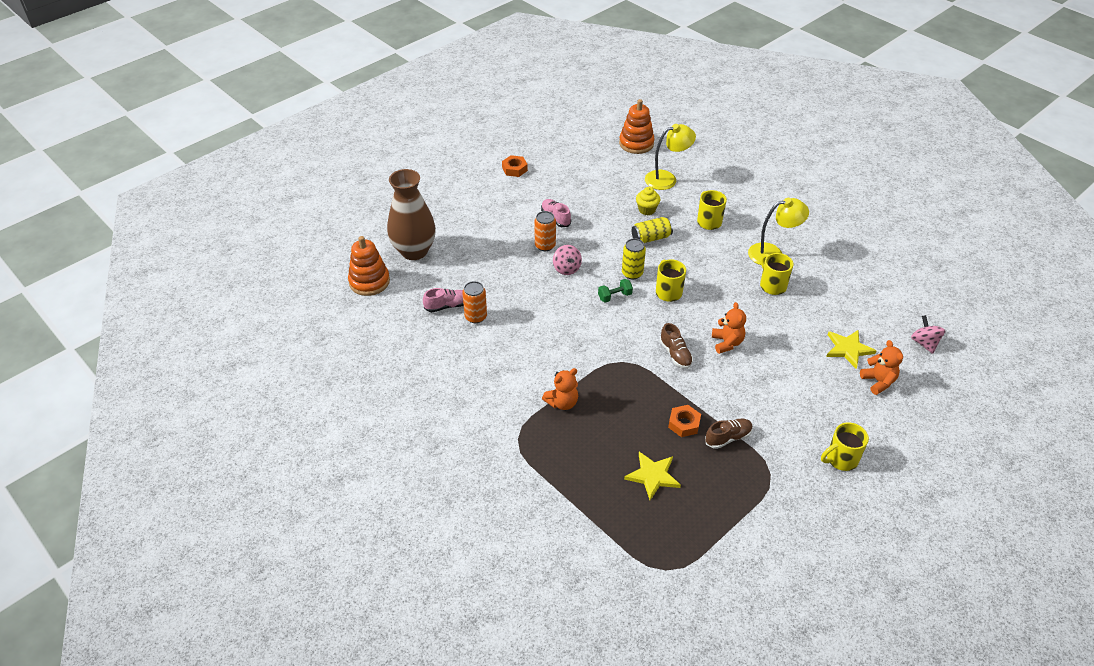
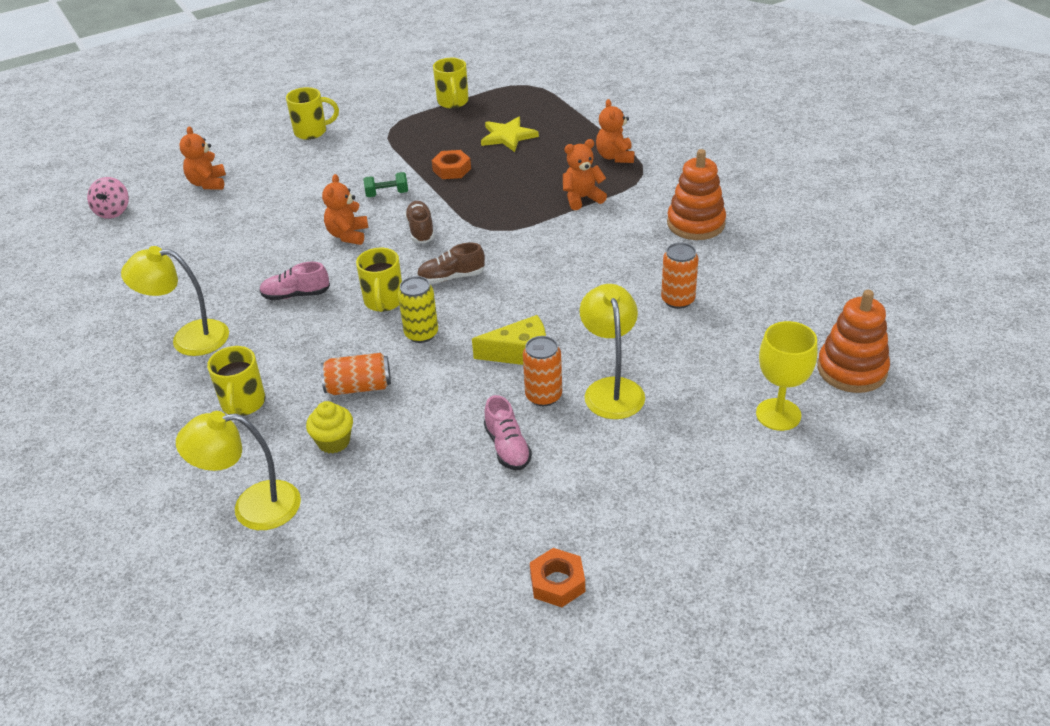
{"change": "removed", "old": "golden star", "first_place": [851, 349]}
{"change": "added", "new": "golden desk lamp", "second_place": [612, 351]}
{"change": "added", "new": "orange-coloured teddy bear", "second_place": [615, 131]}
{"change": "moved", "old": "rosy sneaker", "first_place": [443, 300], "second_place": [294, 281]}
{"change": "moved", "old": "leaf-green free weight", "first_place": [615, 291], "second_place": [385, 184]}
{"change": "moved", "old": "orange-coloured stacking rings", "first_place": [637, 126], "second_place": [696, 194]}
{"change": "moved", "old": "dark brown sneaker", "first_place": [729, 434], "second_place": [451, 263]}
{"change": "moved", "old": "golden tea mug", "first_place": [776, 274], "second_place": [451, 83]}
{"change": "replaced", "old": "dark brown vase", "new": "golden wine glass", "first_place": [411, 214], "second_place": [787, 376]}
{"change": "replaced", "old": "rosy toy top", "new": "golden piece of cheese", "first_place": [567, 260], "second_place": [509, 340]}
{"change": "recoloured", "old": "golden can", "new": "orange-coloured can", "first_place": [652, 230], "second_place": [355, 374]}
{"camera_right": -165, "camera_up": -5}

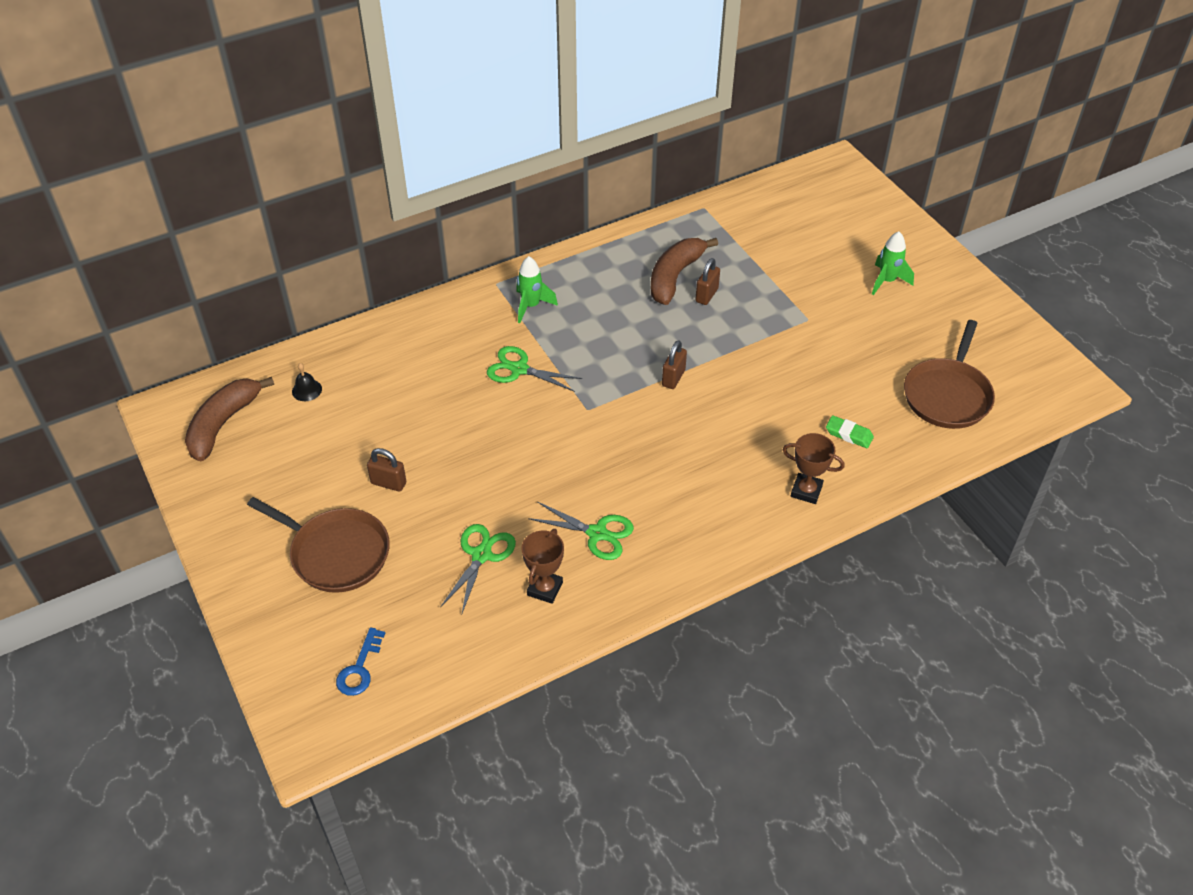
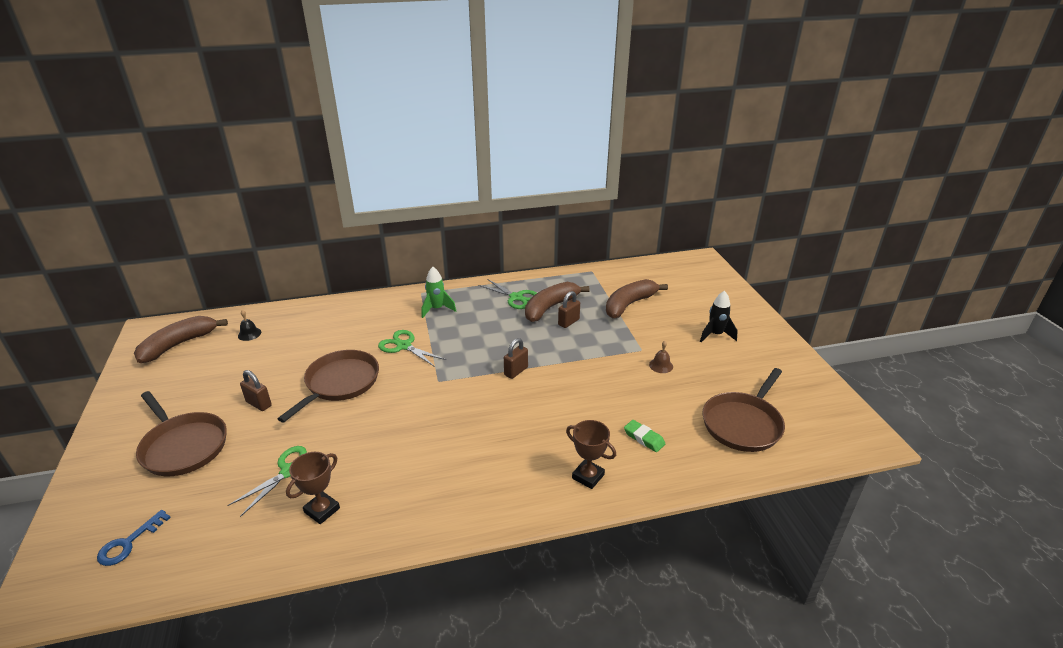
{"change": "added", "new": "dark brown frying pan", "second_place": [328, 386]}
{"change": "added", "new": "dark brown banana", "second_place": [637, 298]}
{"change": "added", "new": "dark brown school bell", "second_place": [661, 357]}
{"change": "moved", "old": "leaf-green shears", "first_place": [581, 531], "second_place": [507, 294]}
{"change": "recoloured", "old": "leaf-green rocket", "new": "ebony rocket", "first_place": [893, 263], "second_place": [719, 316]}
{"camera_right": 15, "camera_up": -15}

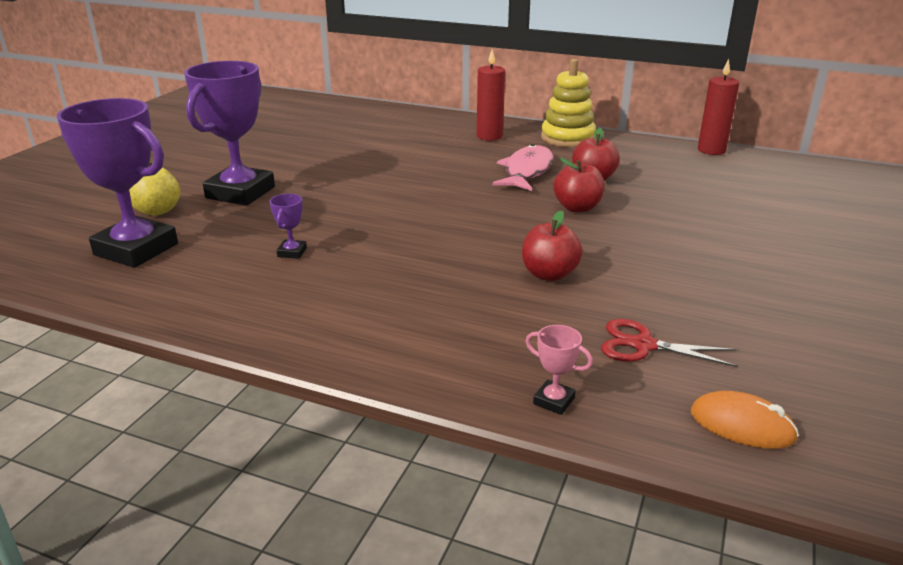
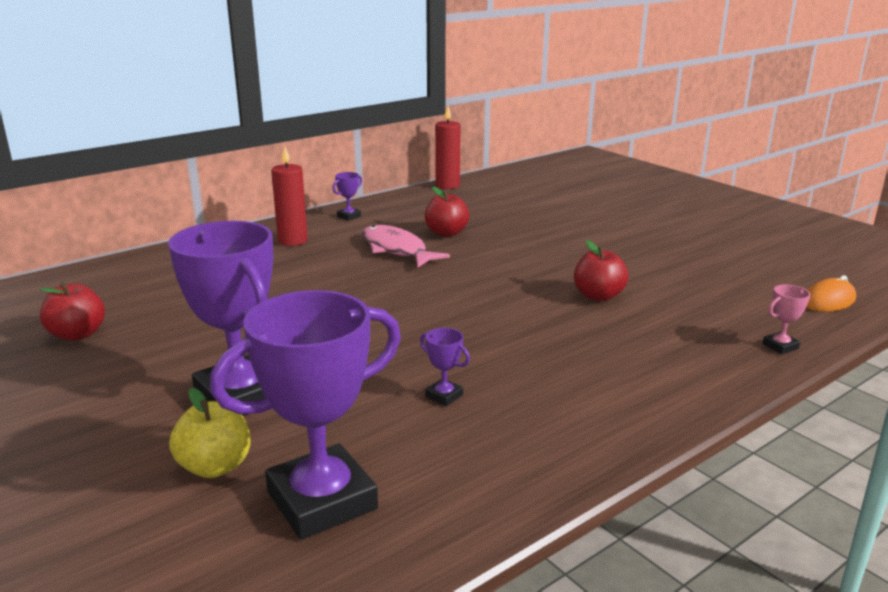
{"change": "removed", "old": "crimson shears", "first_place": [669, 343]}
{"change": "moved", "old": "crimson apple fruit", "first_place": [579, 185], "second_place": [72, 311]}
{"change": "replaced", "old": "golden stacking rings", "new": "royal purple trophy", "first_place": [568, 103], "second_place": [347, 196]}
{"camera_right": -60, "camera_up": -5}

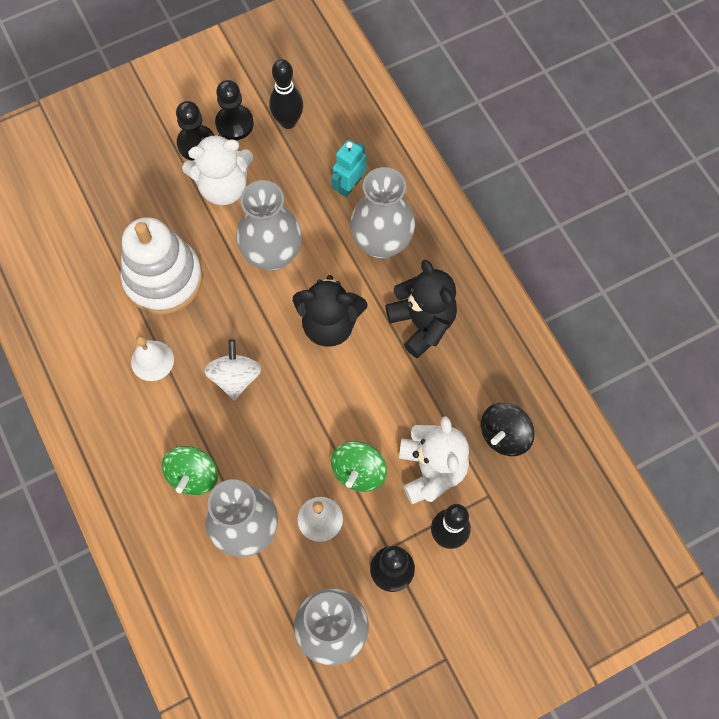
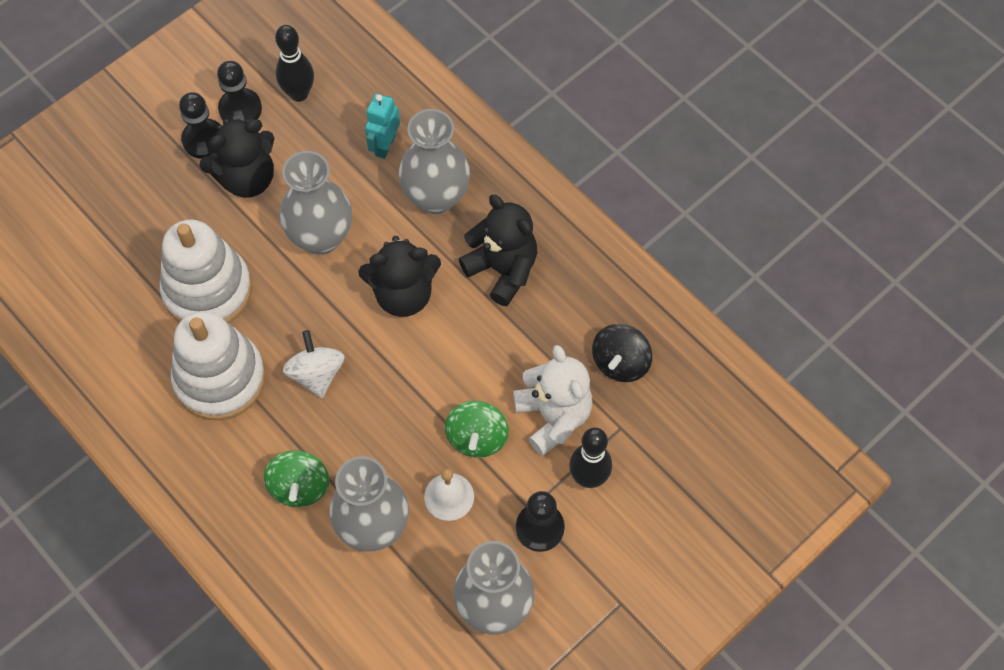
{"change": "replaced", "old": "pure white school bell", "new": "pure white stacking rings", "first_place": [152, 358], "second_place": [218, 365]}
{"change": "recoloured", "old": "pure white teddy bear", "new": "ebony teddy bear", "first_place": [217, 169], "second_place": [237, 158]}
{"camera_right": -15, "camera_up": -5}

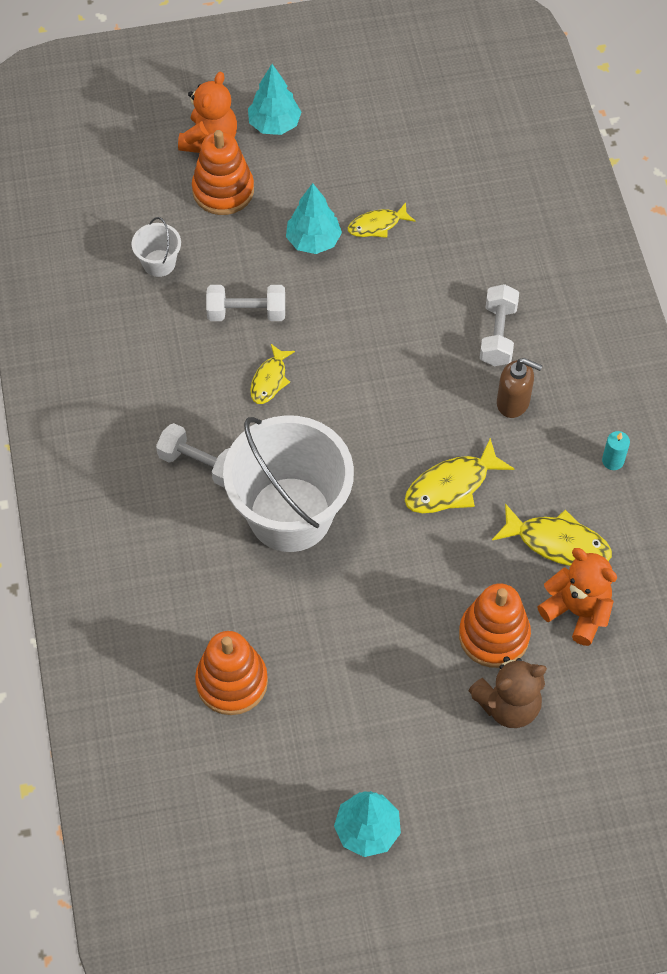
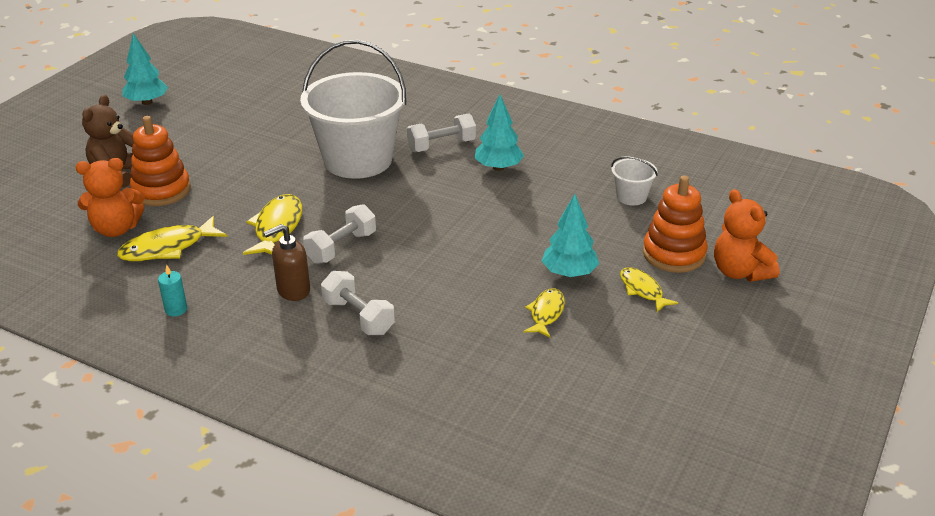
{"change": "removed", "old": "orange-coloured stacking rings", "first_place": [231, 673]}
{"change": "moved", "old": "pure white free weight", "first_place": [245, 303], "second_place": [339, 234]}
{"change": "moved", "old": "turquoise toy tree", "first_place": [274, 99], "second_place": [499, 132]}
{"change": "moved", "old": "golden fish", "first_place": [272, 374], "second_place": [649, 289]}
{"camera_right": 130, "camera_up": -25}

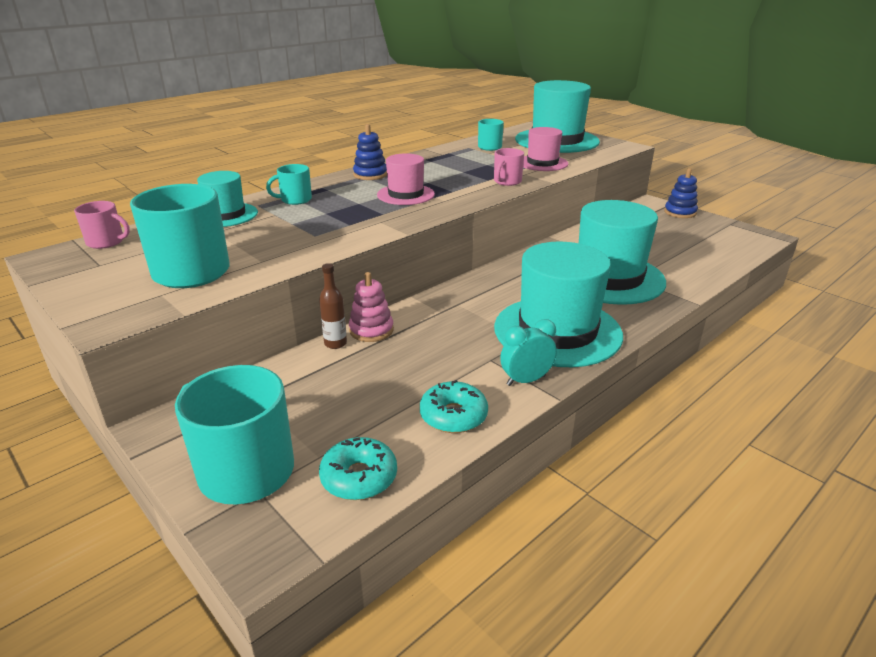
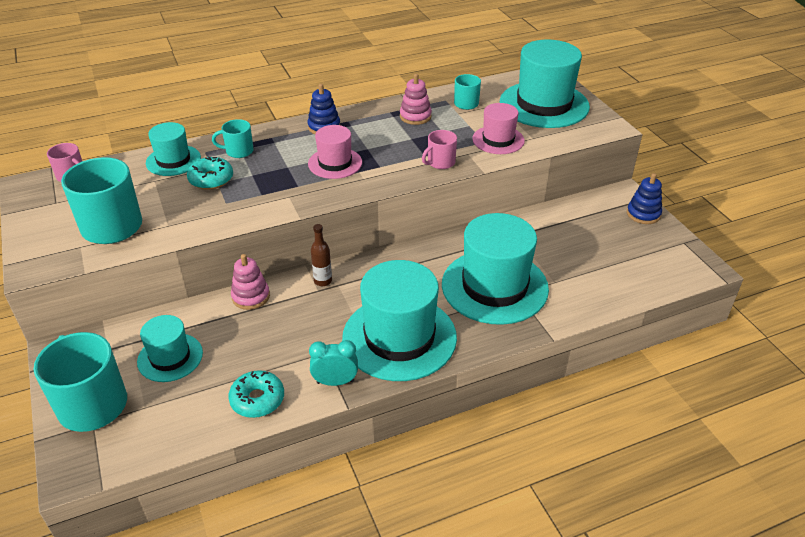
{"change": "added", "new": "turquoise top hat", "second_place": [170, 348]}
{"change": "added", "new": "rosy stacking rings", "second_place": [416, 99]}
{"change": "moved", "old": "dark brown drink bottle", "first_place": [333, 306], "second_place": [321, 255]}
{"change": "moved", "old": "turquoise glazed donut", "first_place": [358, 468], "second_place": [210, 173]}
{"camera_right": 20, "camera_up": 10}

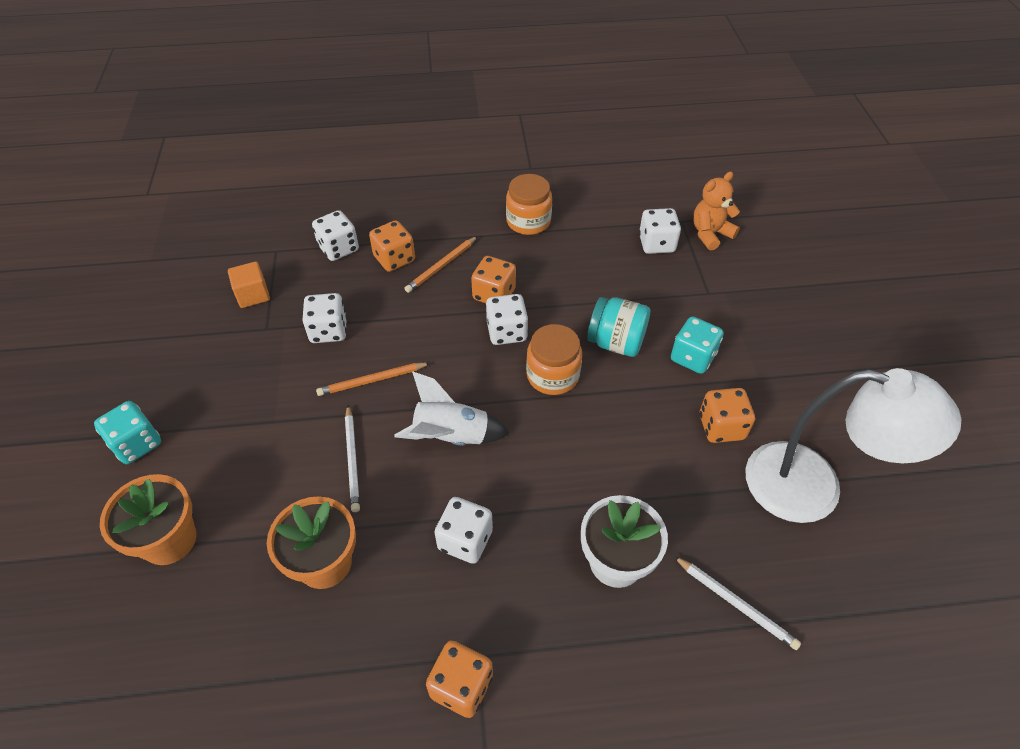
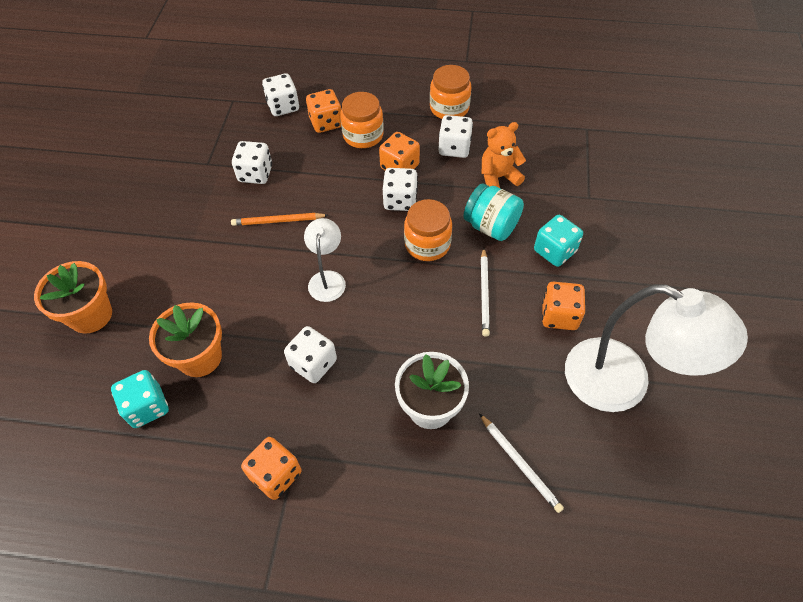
{"change": "removed", "old": "orange-coloured block", "first_place": [249, 285]}
{"change": "moved", "old": "turquoise game die", "first_place": [127, 432], "second_place": [140, 399]}
{"change": "moved", "old": "pure white wooden pencil", "first_place": [352, 458], "second_place": [485, 292]}
{"change": "moved", "old": "pure white game die", "first_place": [660, 231], "second_place": [456, 136]}
{"change": "moved", "old": "orange-coloured teddy bear", "first_place": [716, 211], "second_place": [503, 155]}
{"change": "replaced", "old": "pure white rocket", "new": "pure white desk lamp", "first_place": [452, 409], "second_place": [325, 260]}
{"change": "replaced", "old": "orange-coloured wooden pencil", "new": "orange-coloured jam jar", "first_place": [441, 264], "second_place": [362, 120]}
{"camera_right": 15, "camera_up": 5}

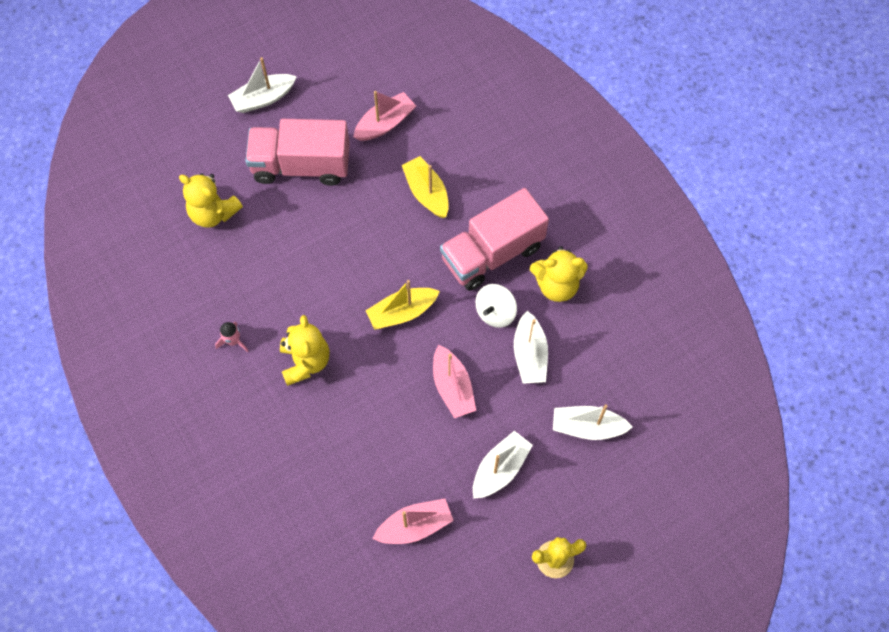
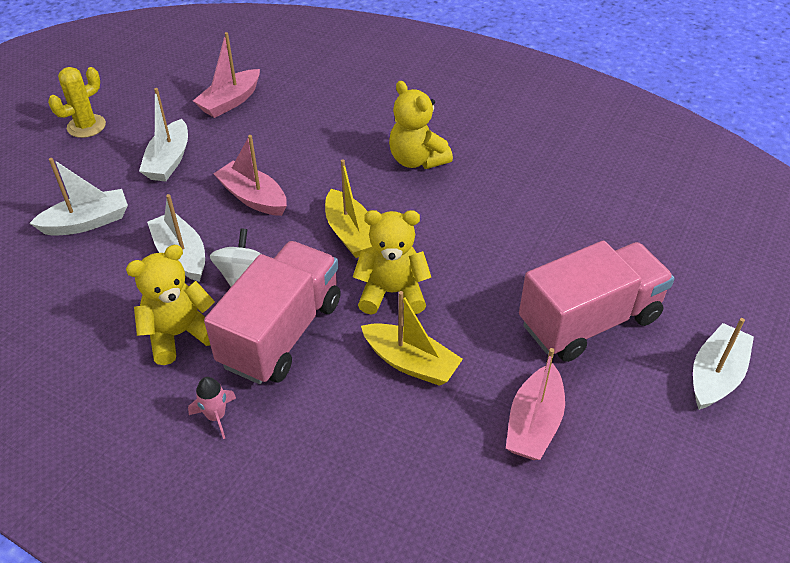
{"change": "moved", "old": "golden teddy bear", "first_place": [211, 200], "second_place": [392, 262]}
{"change": "moved", "old": "rosy rocket", "first_place": [231, 337], "second_place": [212, 408]}
{"change": "turned", "old": "golden boat", "first_place": [403, 305], "second_place": [348, 208], "degrees": 120}
{"camera_right": 150, "camera_up": -20}

